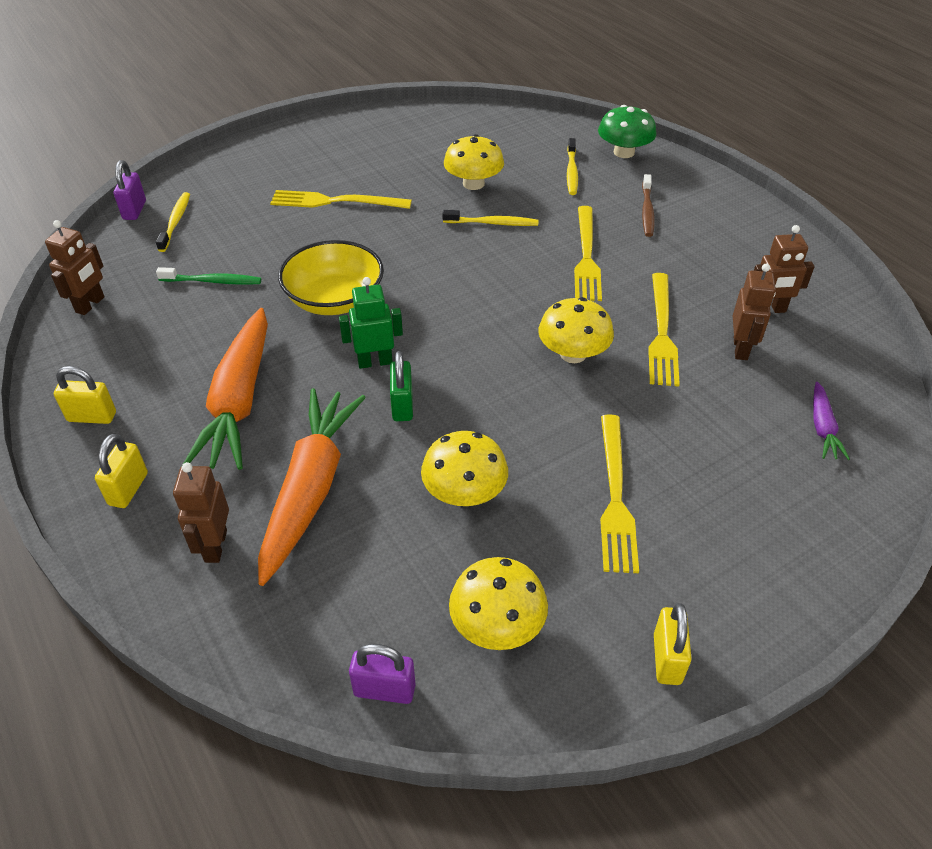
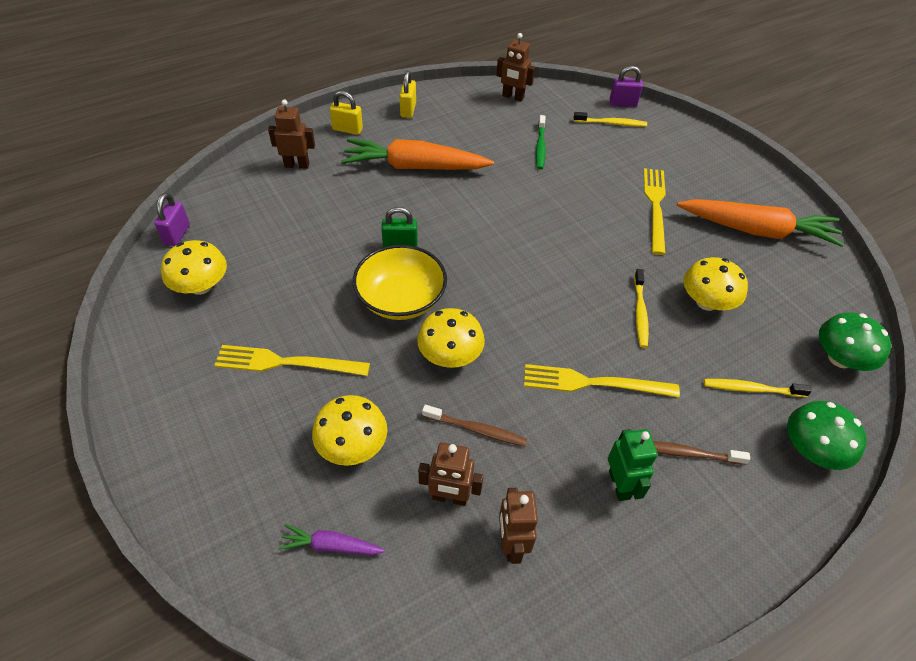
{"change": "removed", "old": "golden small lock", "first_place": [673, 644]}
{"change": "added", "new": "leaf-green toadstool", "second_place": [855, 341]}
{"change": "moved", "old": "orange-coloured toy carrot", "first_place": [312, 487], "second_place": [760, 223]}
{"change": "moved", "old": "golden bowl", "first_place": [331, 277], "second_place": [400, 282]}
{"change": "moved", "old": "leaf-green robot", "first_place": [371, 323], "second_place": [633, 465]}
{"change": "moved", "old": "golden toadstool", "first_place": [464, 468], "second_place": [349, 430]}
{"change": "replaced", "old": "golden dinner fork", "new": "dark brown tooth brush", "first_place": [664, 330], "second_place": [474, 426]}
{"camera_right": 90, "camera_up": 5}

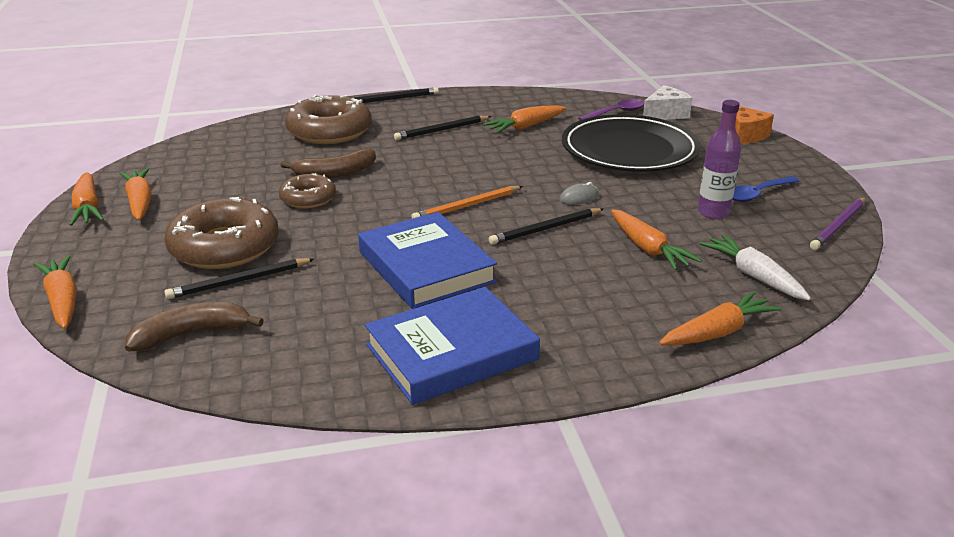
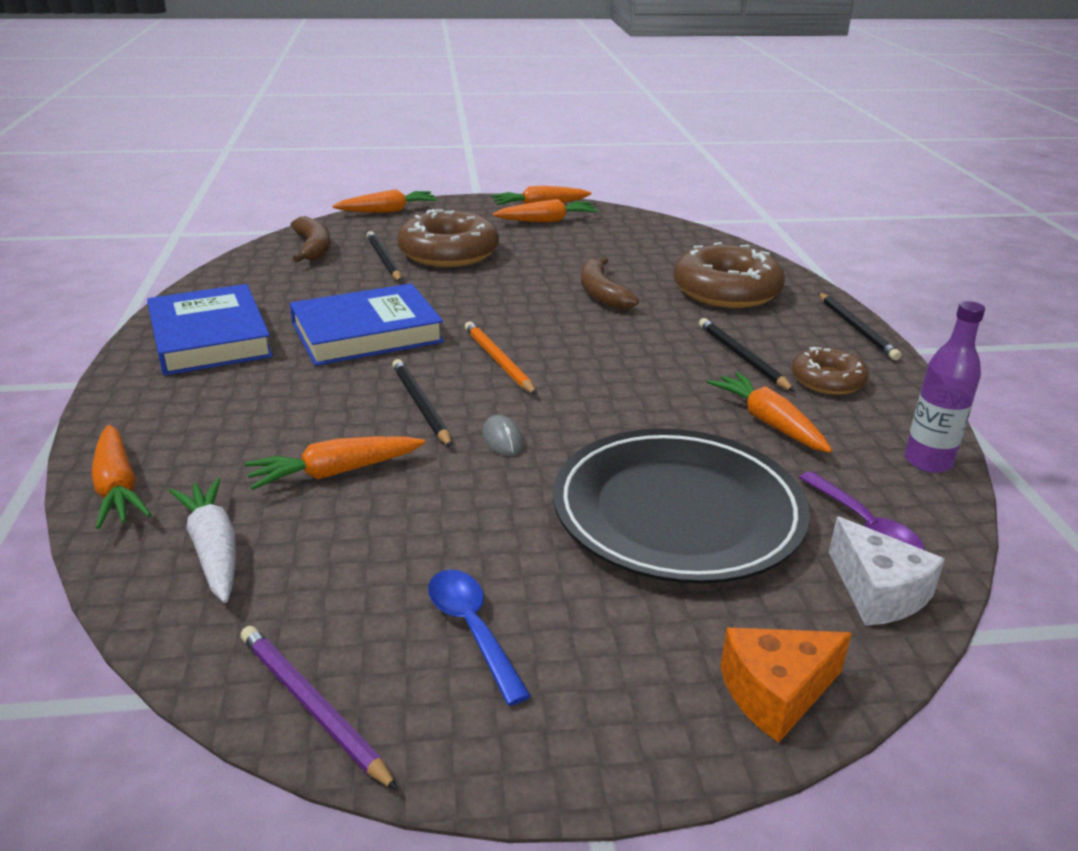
{"change": "moved", "old": "dark brown glazed donut", "first_place": [307, 191], "second_place": [830, 371]}
{"change": "moved", "old": "royal purple drink bottle", "first_place": [719, 159], "second_place": [944, 387]}
{"change": "turned", "old": "pure white toy carrot", "first_place": [755, 267], "second_place": [202, 540], "degrees": -90}
{"camera_right": 95, "camera_up": 0}

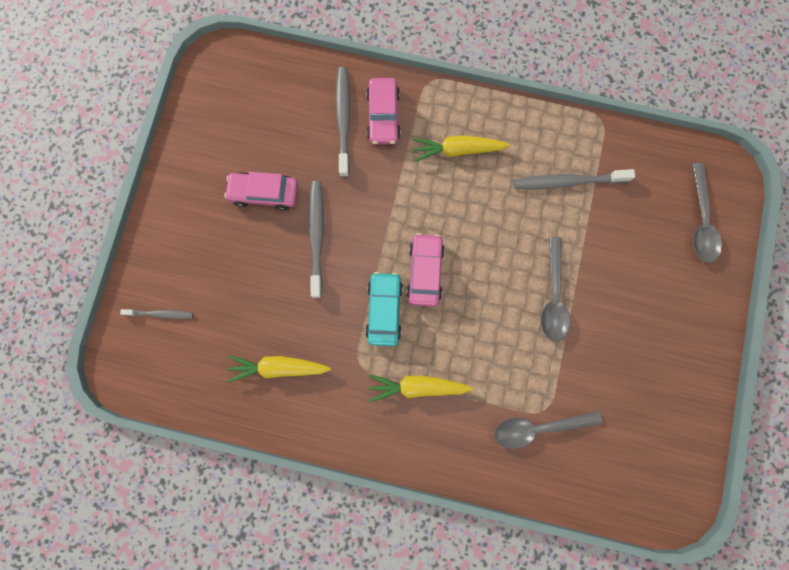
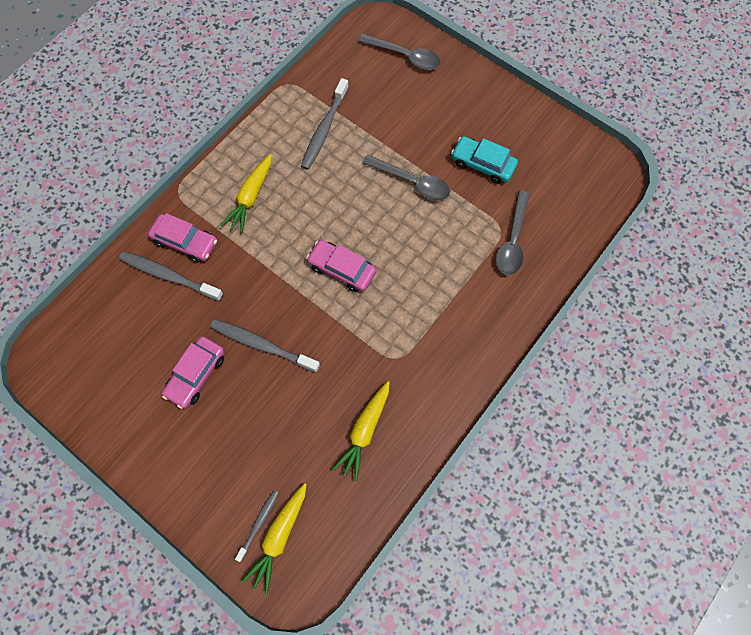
{"change": "moved", "old": "turquoise automobile", "first_place": [384, 309], "second_place": [484, 160]}
{"change": "moved", "old": "golden toy carrot", "first_place": [421, 388], "second_place": [274, 539]}
{"camera_right": -65, "camera_up": -10}

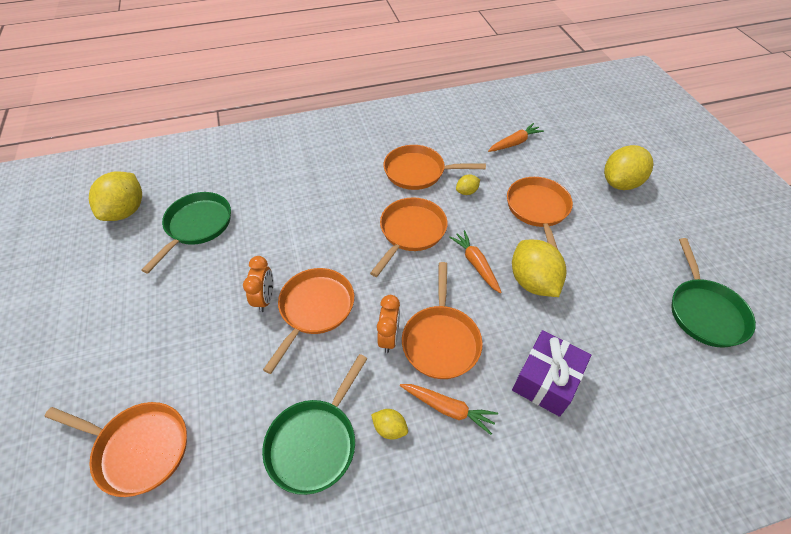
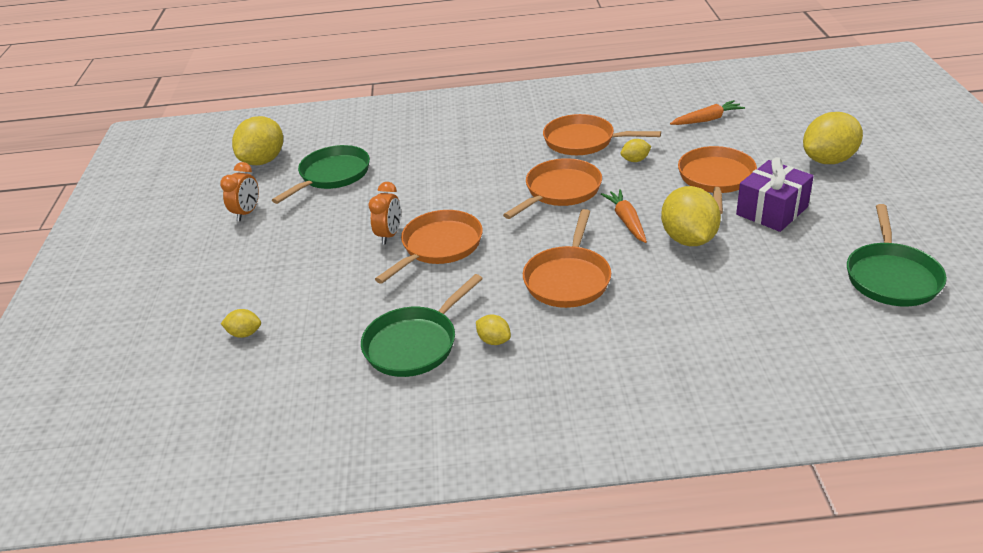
{"change": "removed", "old": "orange-coloured toy carrot", "first_place": [449, 409]}
{"change": "moved", "old": "orange-coloured bedside clock", "first_place": [388, 324], "second_place": [239, 191]}
{"change": "moved", "old": "royal purple gift", "first_place": [551, 373], "second_place": [775, 194]}
{"change": "replaced", "old": "orange-coloured frying pan", "new": "golden citrus fruit", "first_place": [116, 449], "second_place": [241, 323]}
{"camera_right": 15, "camera_up": -15}

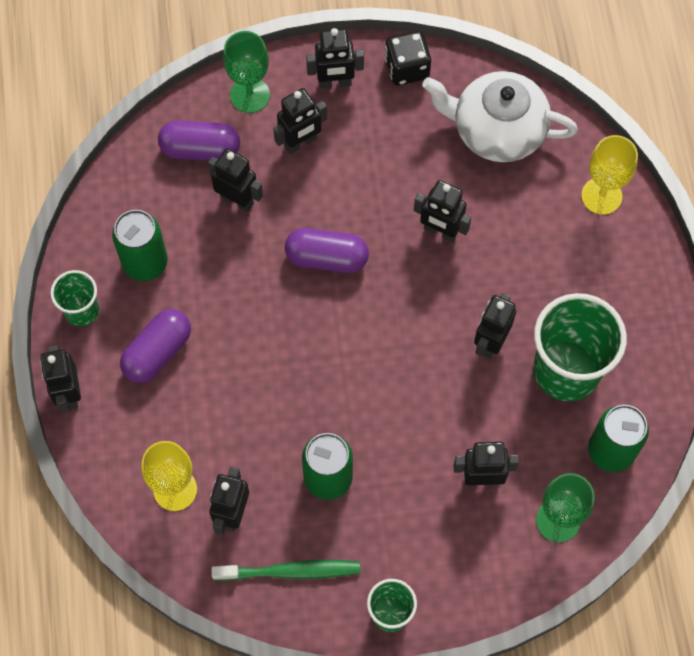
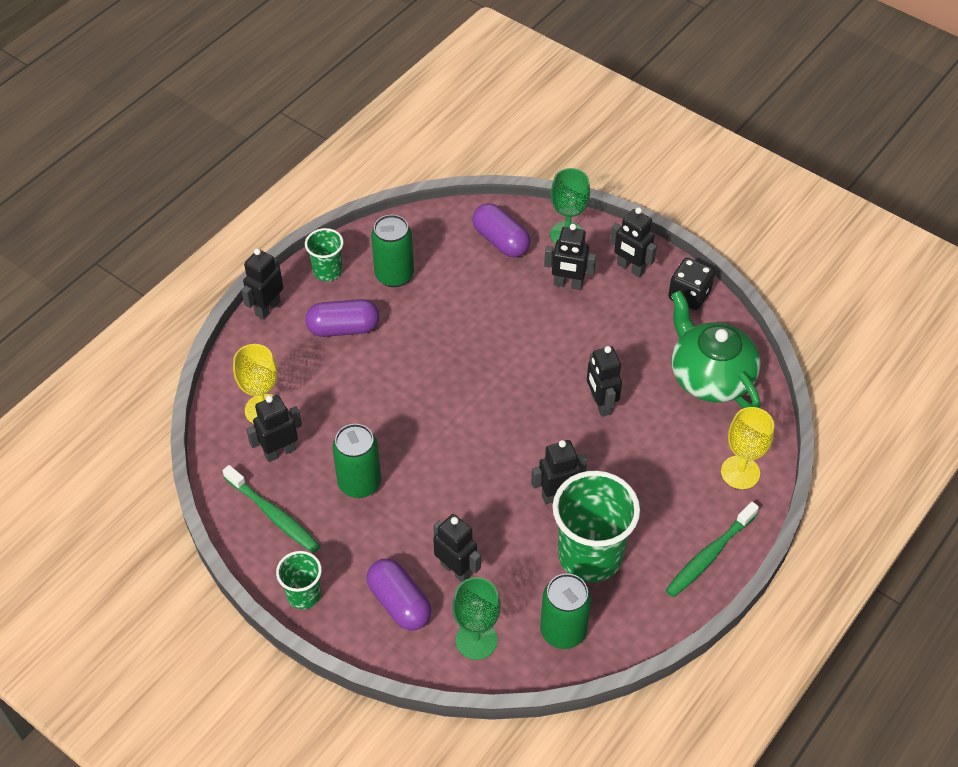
{"change": "removed", "old": "ebony robot", "first_place": [235, 180]}
{"change": "added", "new": "leaf-green tooth brush", "second_place": [712, 549]}
{"change": "moved", "old": "royal purple pill", "first_place": [327, 250], "second_place": [399, 594]}
{"change": "recoloured", "old": "pure white teapot", "new": "leaf-green teapot", "first_place": [500, 116], "second_place": [716, 349]}
{"camera_right": 45, "camera_up": -15}

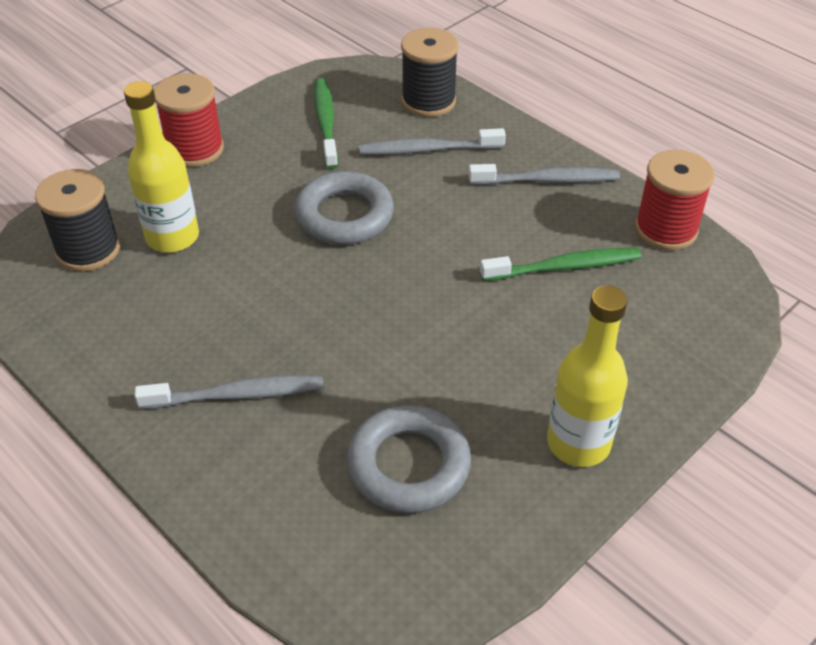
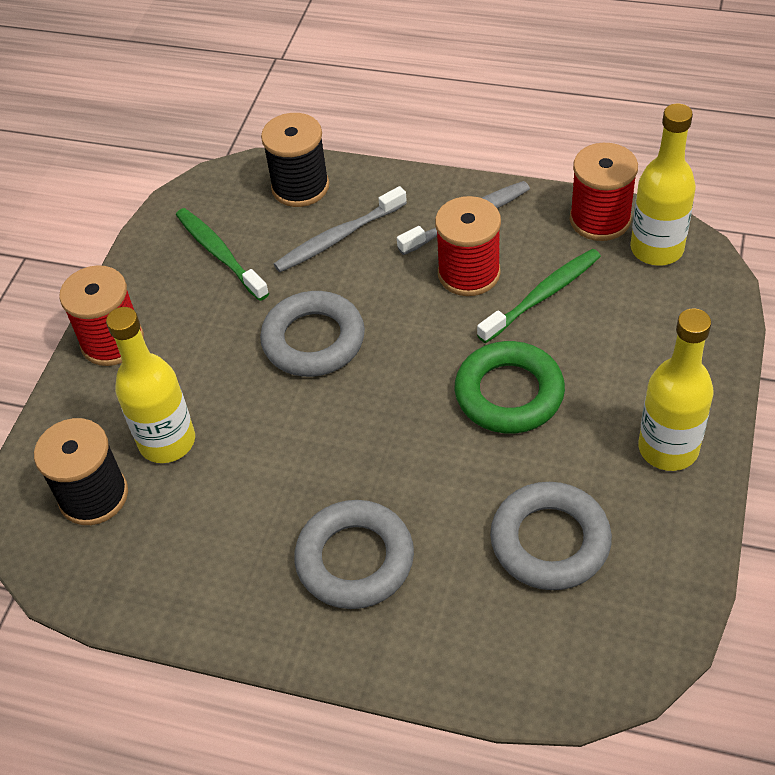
{"change": "added", "new": "crimson bobbin", "second_place": [468, 246]}
{"change": "added", "new": "leaf-green hoop", "second_place": [510, 387]}
{"change": "added", "new": "golden drink bottle", "second_place": [663, 185]}
{"change": "replaced", "old": "ash-grey tooth brush", "new": "ash-grey hoop", "first_place": [229, 392], "second_place": [354, 554]}
{"camera_right": -25, "camera_up": 5}

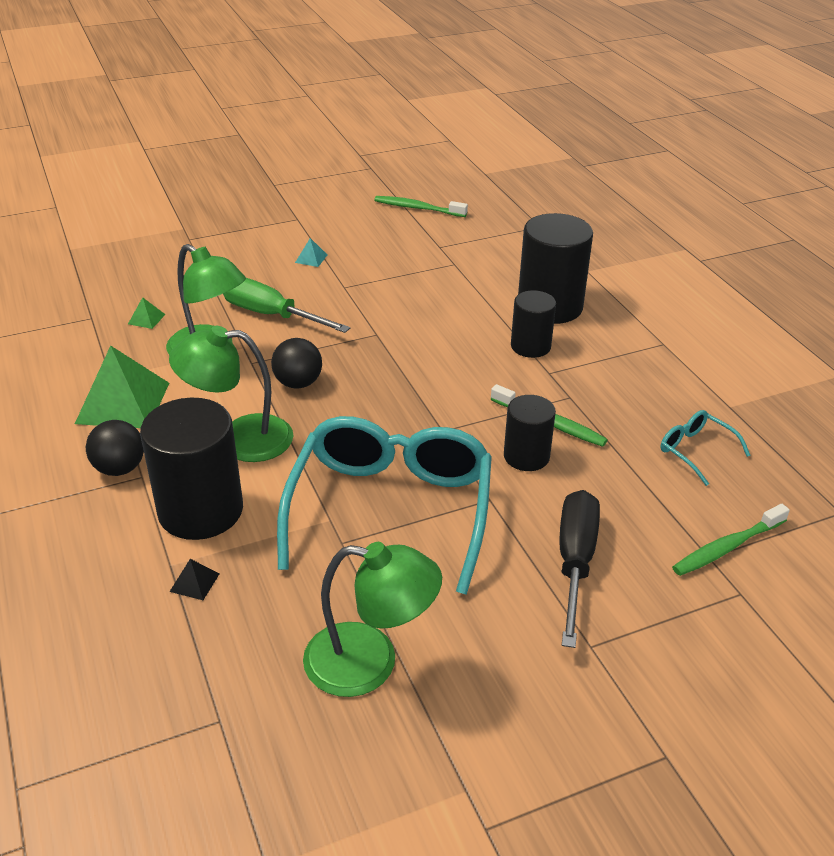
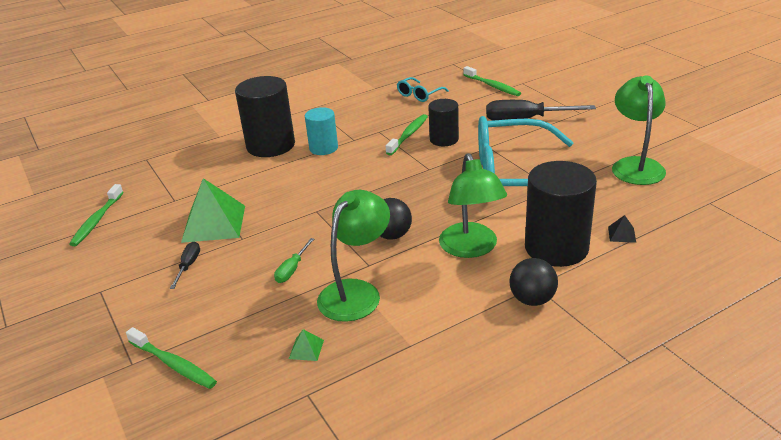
{"change": "added", "new": "leaf-green tooth brush", "second_place": [171, 358]}
{"change": "moved", "old": "leaf-green pyramid", "first_place": [122, 386], "second_place": [213, 210]}
{"change": "replaced", "old": "turquoise pyramid", "new": "ebony screwdriver", "first_place": [311, 252], "second_place": [185, 265]}
{"change": "recoloured", "old": "ebony cylinder shape", "new": "turquoise cylinder shape", "first_place": [533, 324], "second_place": [321, 131]}
{"change": "resized", "old": "leaf-green screwdriver", "first_place": [286, 305], "second_place": [294, 260], "factor": 0.51}
{"camera_right": -95, "camera_up": -5}

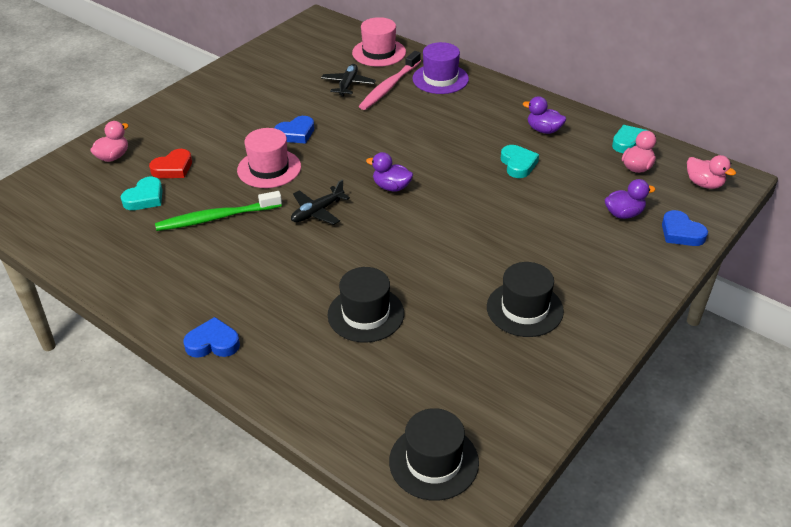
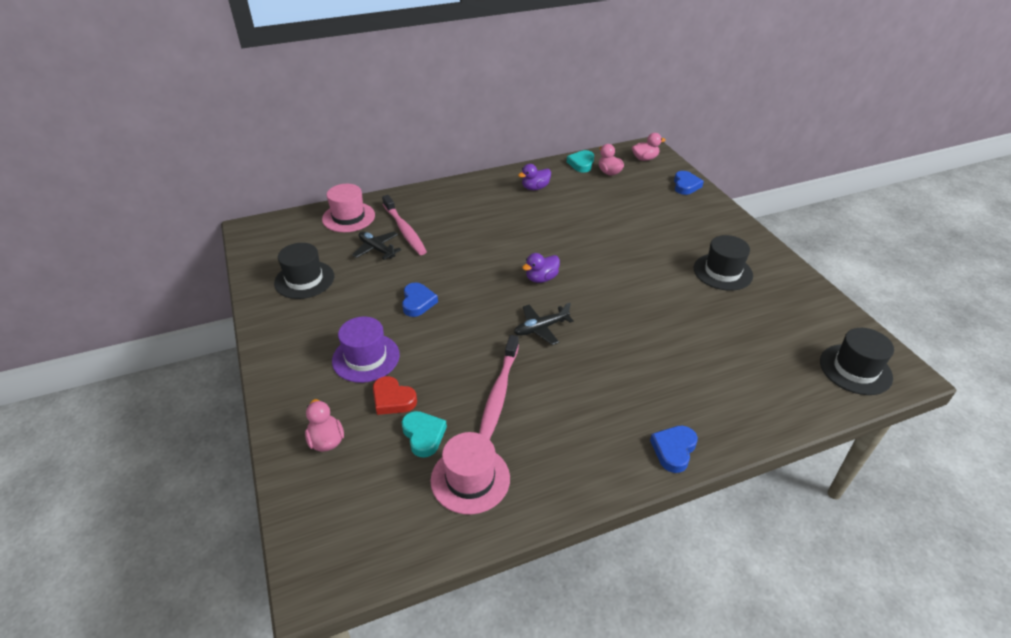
{"change": "removed", "old": "turquoise heart shape", "first_place": [520, 161]}
{"change": "removed", "old": "royal purple toy duck", "first_place": [629, 199]}
{"change": "moved", "old": "rosy top hat", "first_place": [269, 158], "second_place": [470, 473]}
{"change": "moved", "old": "ebony top hat", "first_place": [366, 304], "second_place": [304, 271]}
{"change": "moved", "old": "royal purple top hat", "first_place": [441, 68], "second_place": [366, 350]}
{"change": "recoloured", "old": "leaf-green tooth brush", "new": "rosy tooth brush", "first_place": [218, 211], "second_place": [499, 387]}
{"change": "turned", "old": "crimson heart shape", "first_place": [170, 163], "second_place": [395, 395], "degrees": 135}
{"change": "turned", "old": "ebony plane", "first_place": [320, 202], "second_place": [543, 324], "degrees": 75}
{"change": "turned", "old": "blue heart shape", "first_place": [685, 228], "second_place": [689, 183], "degrees": -75}
{"camera_right": -60, "camera_up": 0}

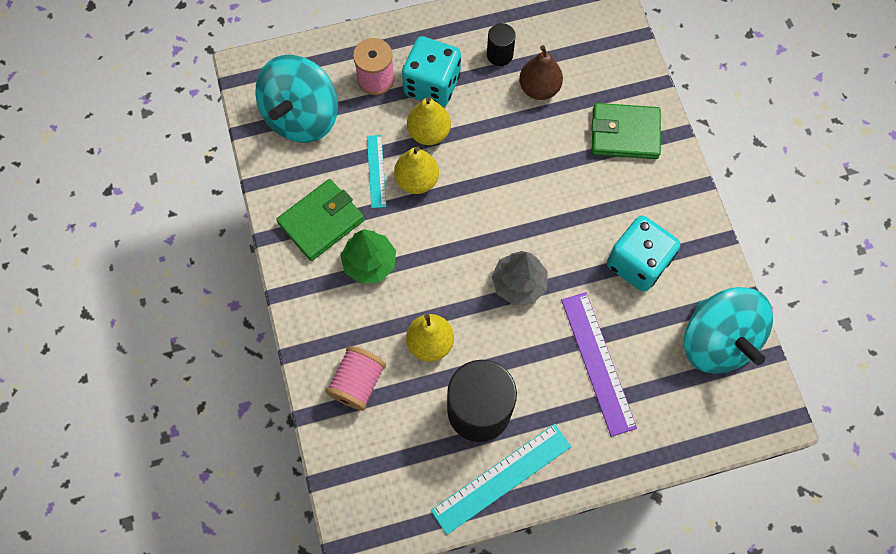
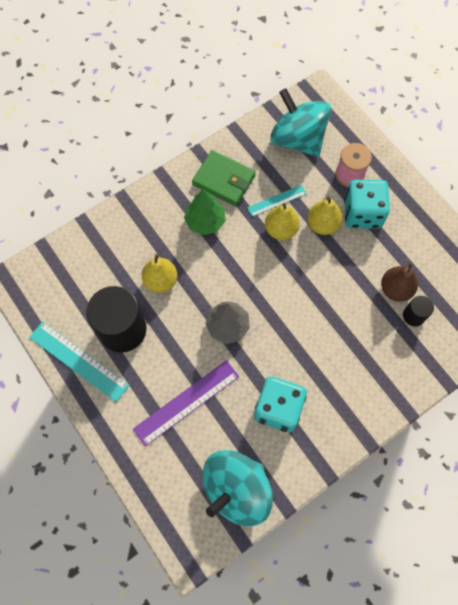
{"change": "removed", "old": "rosy bobbin", "first_place": [356, 378]}
{"change": "removed", "old": "leaf-green card wallet", "first_place": [626, 131]}
{"change": "moved", "old": "ebony cylinder shape", "first_place": [501, 44], "second_place": [418, 310]}
{"change": "turned", "old": "turquoise toy top", "first_place": [296, 99], "second_place": [301, 122], "degrees": 45}
{"camera_right": 70, "camera_up": 0}

